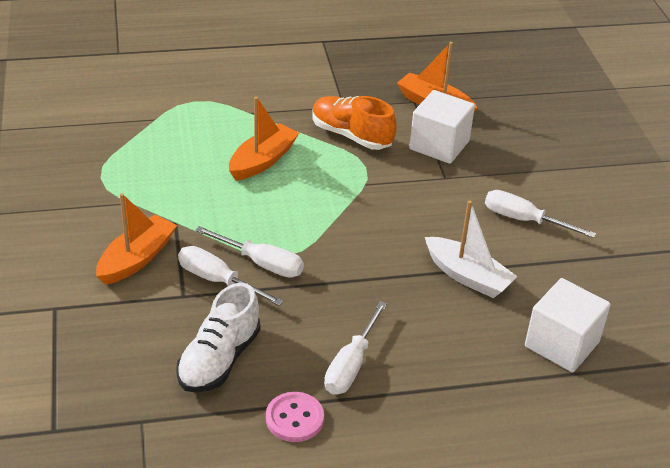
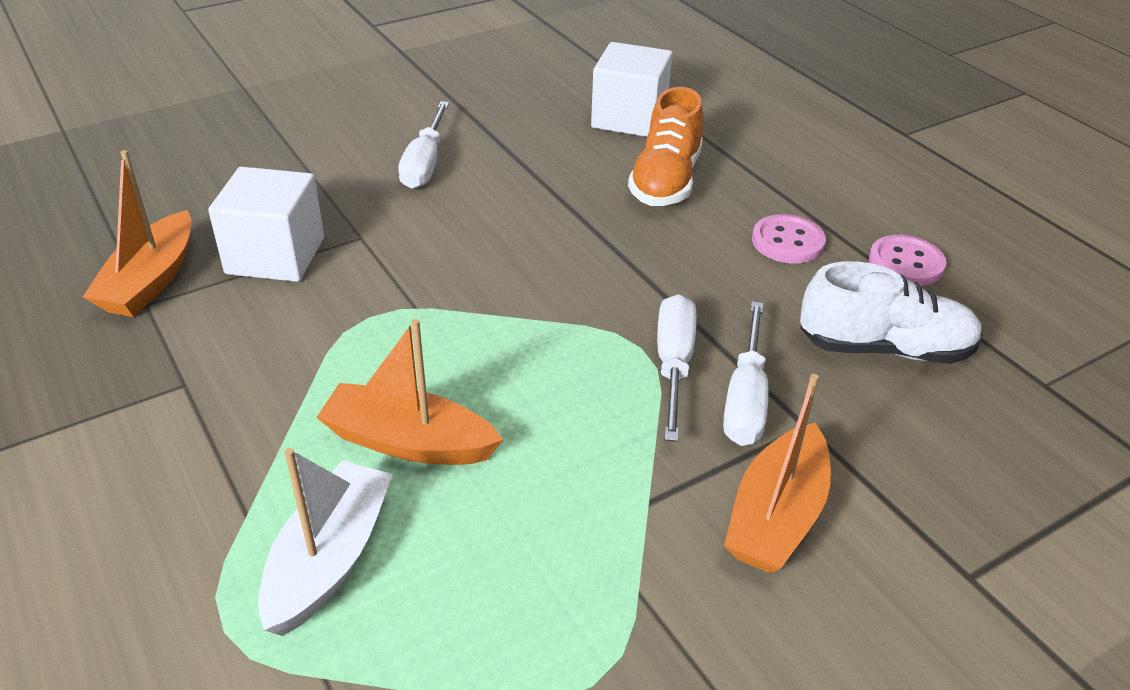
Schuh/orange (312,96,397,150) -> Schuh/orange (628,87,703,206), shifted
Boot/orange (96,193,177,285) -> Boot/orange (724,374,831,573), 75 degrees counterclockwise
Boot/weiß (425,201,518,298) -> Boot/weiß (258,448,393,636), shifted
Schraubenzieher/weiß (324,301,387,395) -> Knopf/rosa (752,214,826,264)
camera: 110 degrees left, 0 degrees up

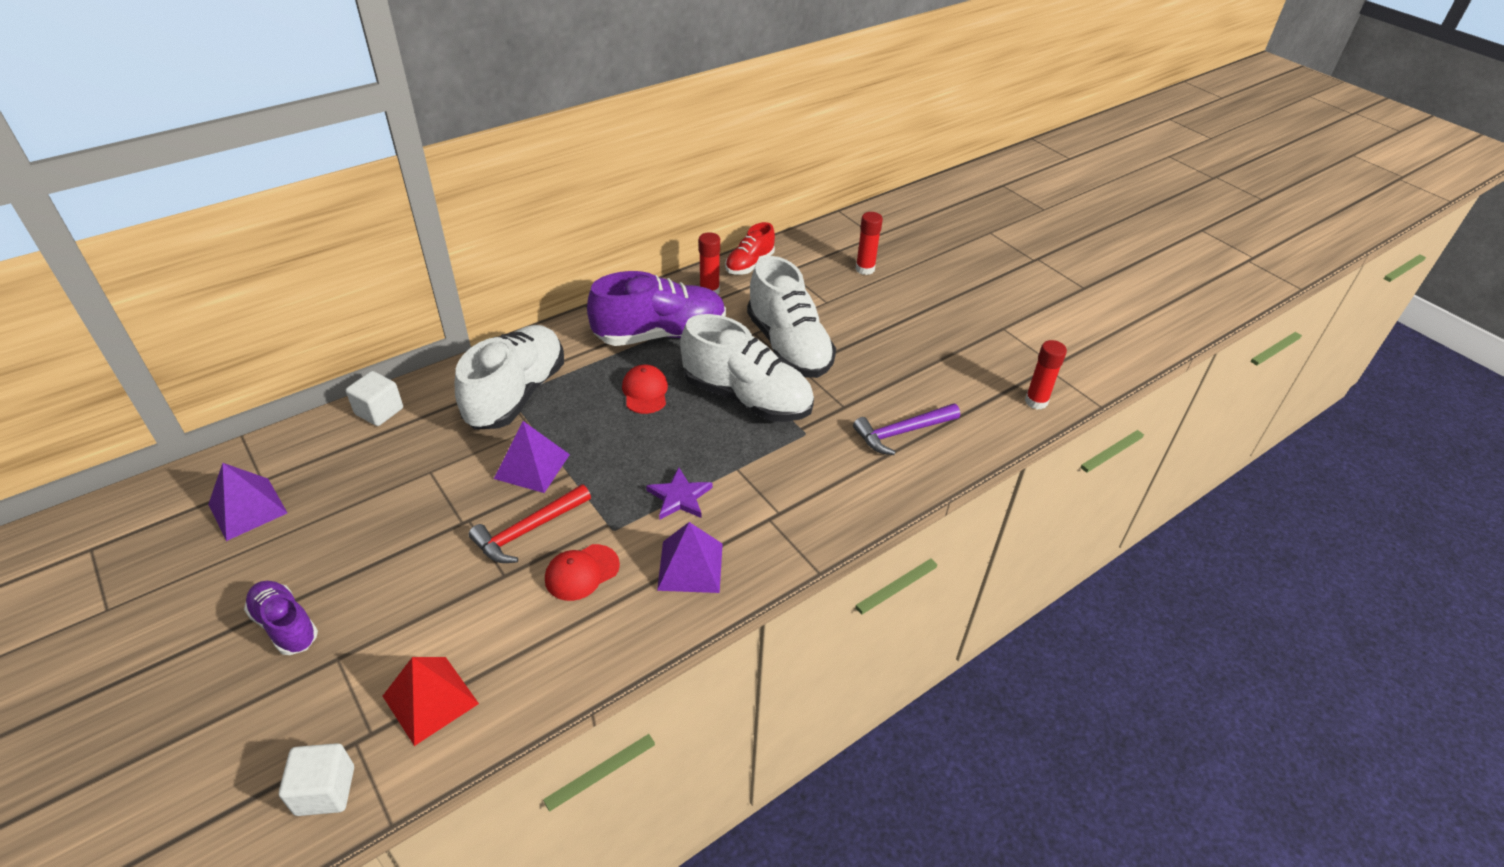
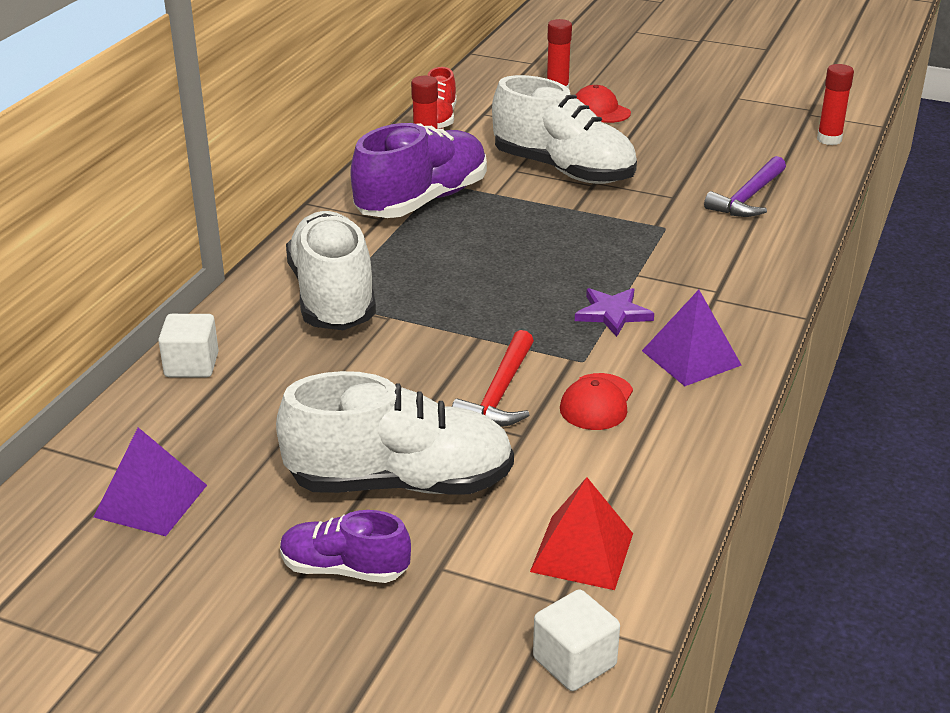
Schuh/weiß (680,314,814,422) -> Schuh/weiß (276,371,514,495), shifted
Kappe/rot (622,364,668,414) -> Kappe/rot (576,85,631,123), shifted
Pyramide/lila (494,421,570,493) -> none
camera: 30 degrees left, 10 degrees down

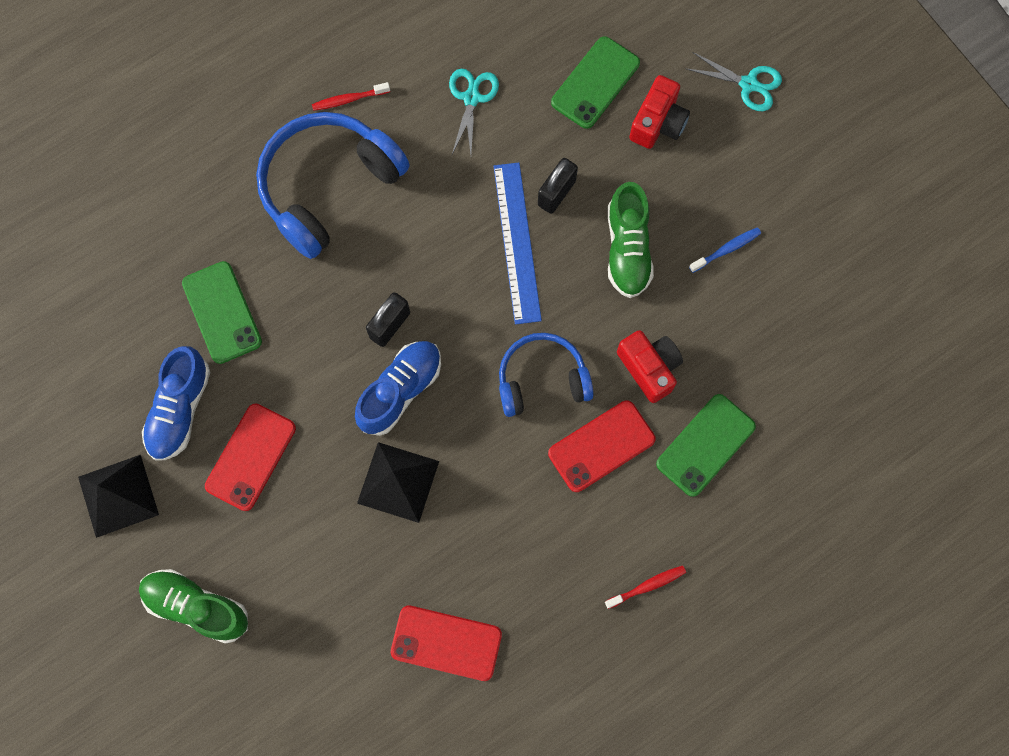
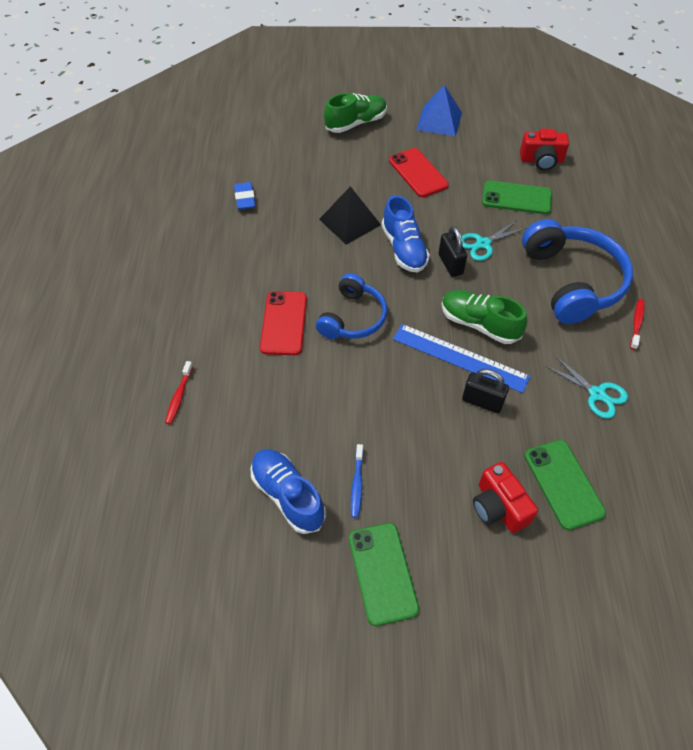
Schere/türkis (685,52,782,111) -> Schere/türkis (462,220,526,261), shifted
Vorhängeschloss/schwarz (538,158,578,214) -> Vorhängeschloss/schwarz (462,369,509,413), 45 degrees counterclockwise
Schuh/grün (608,182,654,298) -> Schuh/grün (441,290,527,344), shifted
Kamera/rot (617,330,683,403) -> Kamera/rot (520,129,569,171), shifted
Schuh/blau (142,346,210,461) -> Schuh/blau (251,449,326,534), shifted
Handy/grün (656,394,756,497) -> Handy/grün (349,523,419,626), shifted
Pyramide/schwarz (78,455,159,538) -> Pyramide/blau (416,85,462,136)
Zahnbürste/rot (605,565,686,609) -> Zahnbürste/rot (165,361,193,424), shifted
Handy/rot (391,605,502,681) -> Radiergummi/blau (234,182,256,210)
camera: 125 degrees right, 20 degrees down

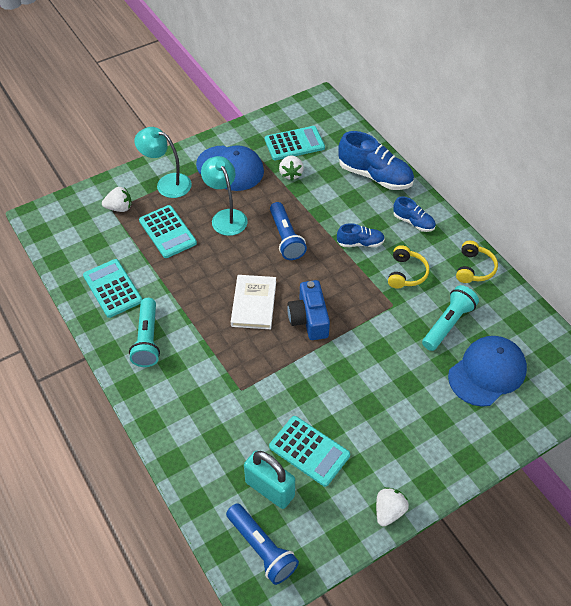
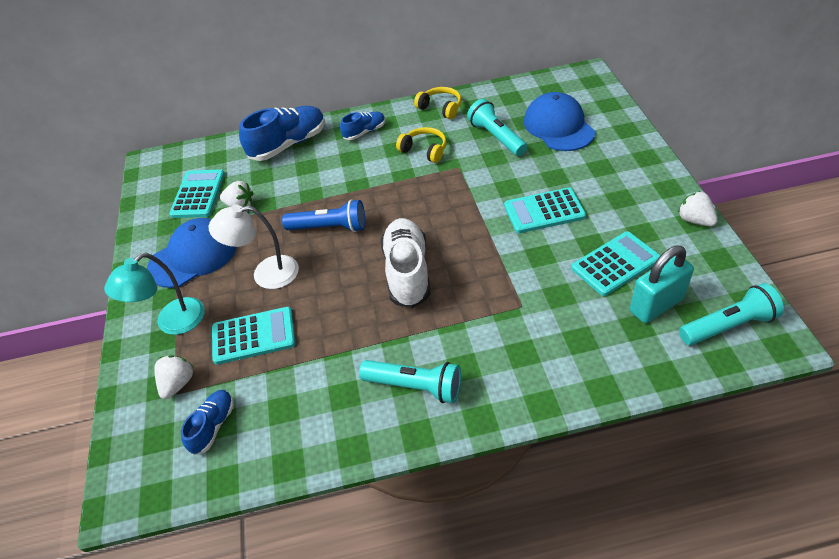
Lampe/türkis (201,156,248,236) -> Lampe/weiß (208,204,299,289)
Schuh/blau (337,223,385,247) -> Schuh/blau (181,390,234,455), shifted
Taschenrechner/türkis (83,259,142,318) -> Taschenrechner/türkis (504,187,586,233), shifted
Buch/weiß (231,275,276,329) -> Schuh/weiß (381,218,431,308)
Kamera/blau (287,280,330,340) -> none
Taschenlampe/blau (226,503,299,585) -> Taschenlampe/türkis (679,283,784,345)
camera: 65 degrees left, 5 degrees down

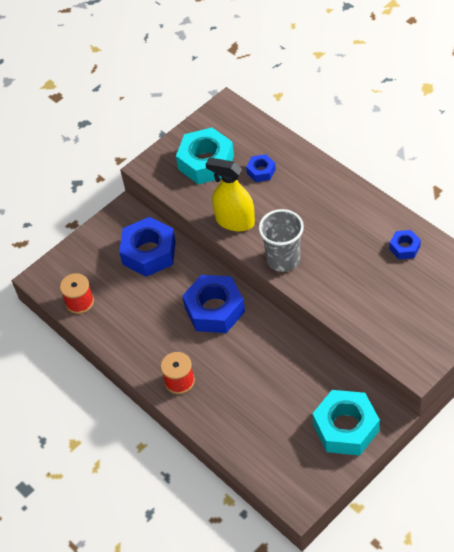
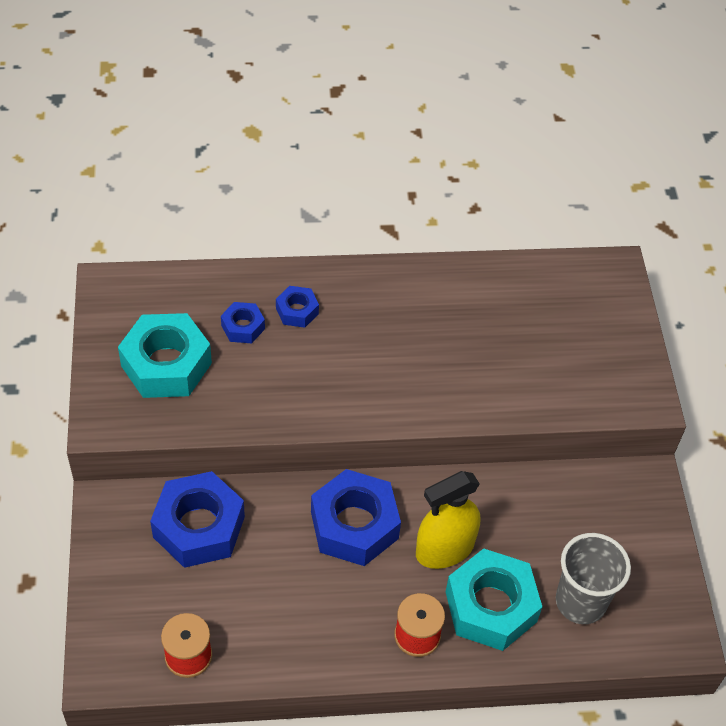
Sprühflasche/gelb (206,158,255,231) -> Sprühflasche/gelb (416,471,480,569), shifted
Becher/grau (259,209,304,272) -> Becher/grau (556,533,631,624), shifted
Sechskantmutter/blau (389,230,421,259) -> Sechskantmutter/blau (276,286,319,328), shifted
Sechskantmutter/türkis (312,390,380,455) -> Sechskantmutter/türkis (446,548,542,651), shifted
camera: 60 degrees left, 0 degrees up

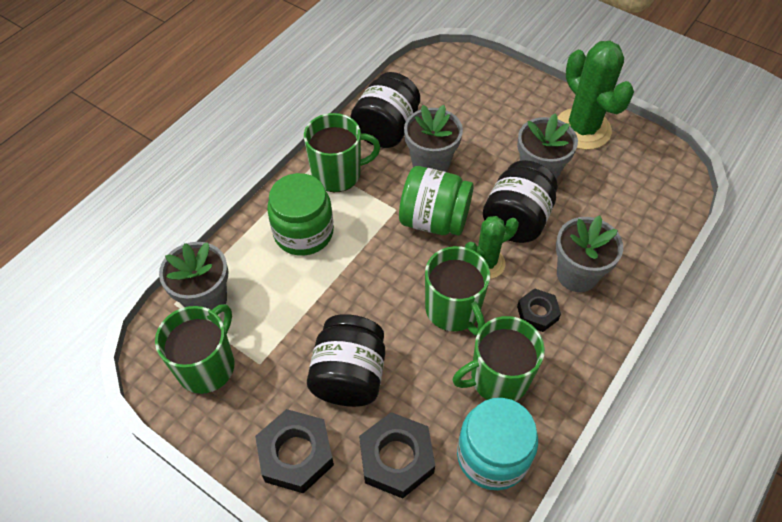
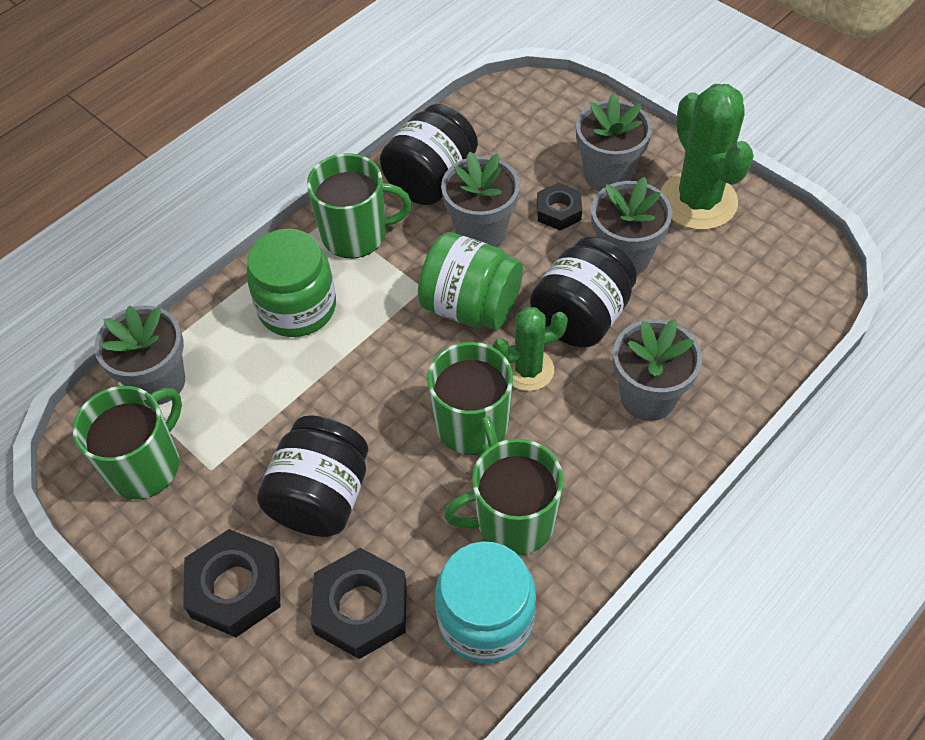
Sechskantmutter/schwarz (517,288,561,332) -> Sechskantmutter/schwarz (537,183,582,230), shifted
none -> Blumentopf/grau (576,93,652,191)
camera: 10 degrees right, 0 degrees up

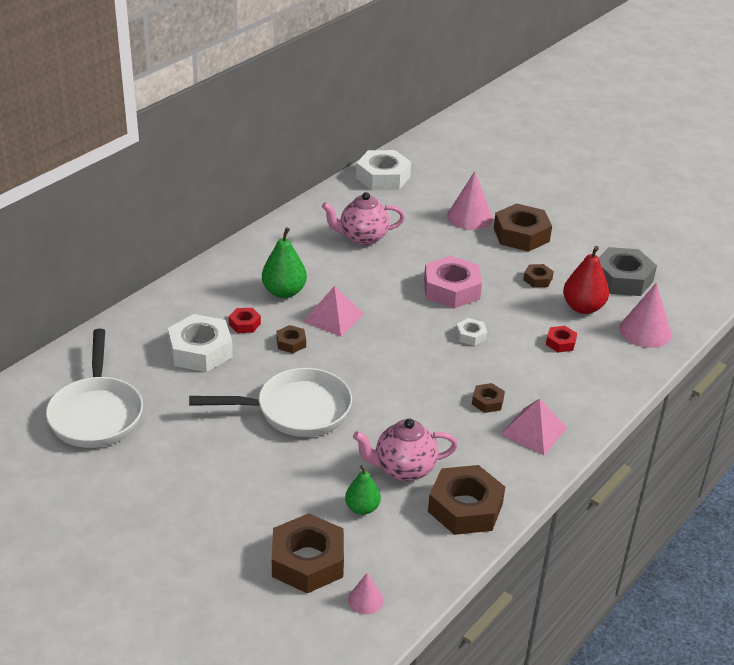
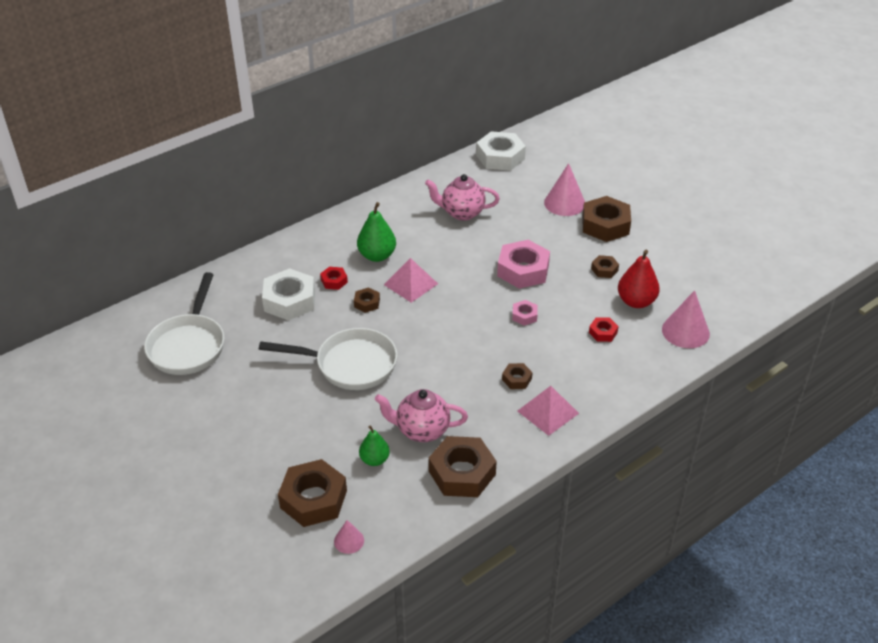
Sechskantmutter/grau (599,247,657,296) -> none
Sechskantmutter/weiß (456,318,487,346) -> Sechskantmutter/rosa (512,300,538,326)
camera: 15 degrees right, 5 degrees up

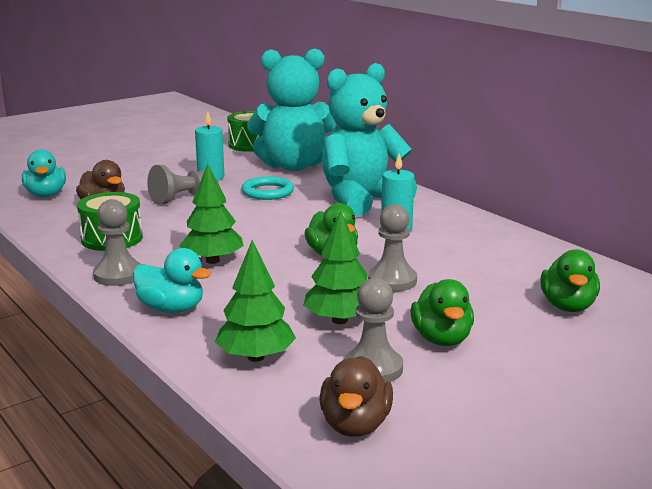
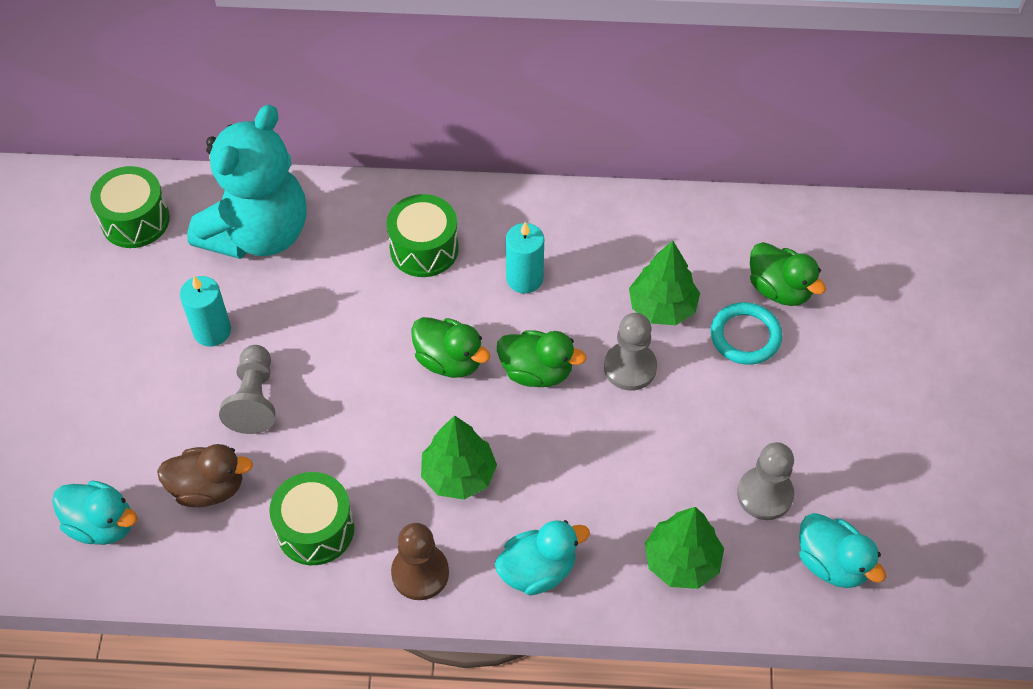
Teddybär/türkis (322,63,417,216) -> Trommel/grün (387,194,459,277)
Ring/türkis (242,176,294,200) -> Ring/türkis (710,302,783,365), shifted
Bauer/grau (93,199,141,286) -> Bauer/braun (391,523,449,600)
Baum/grün (303,211,368,324) -> Baum/grün (629,241,700,325), shifted
Ente/grün (410,279,474,346) -> Ente/grün (411,317,490,378), shifted
Ente/braun (319,356,393,437) -> Ente/türkis (799,513,886,588)
camera: 50 degrees left, 35 degrees up

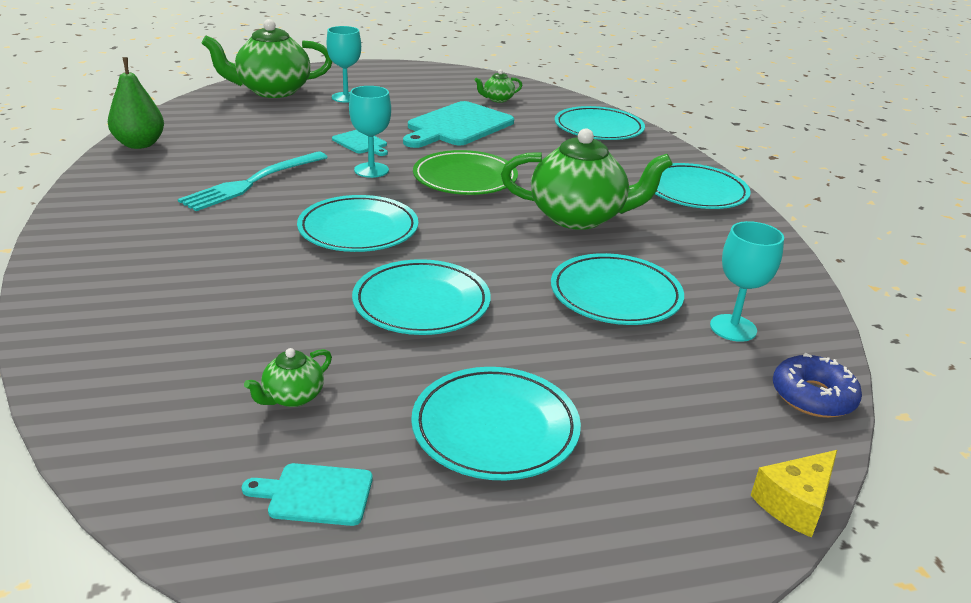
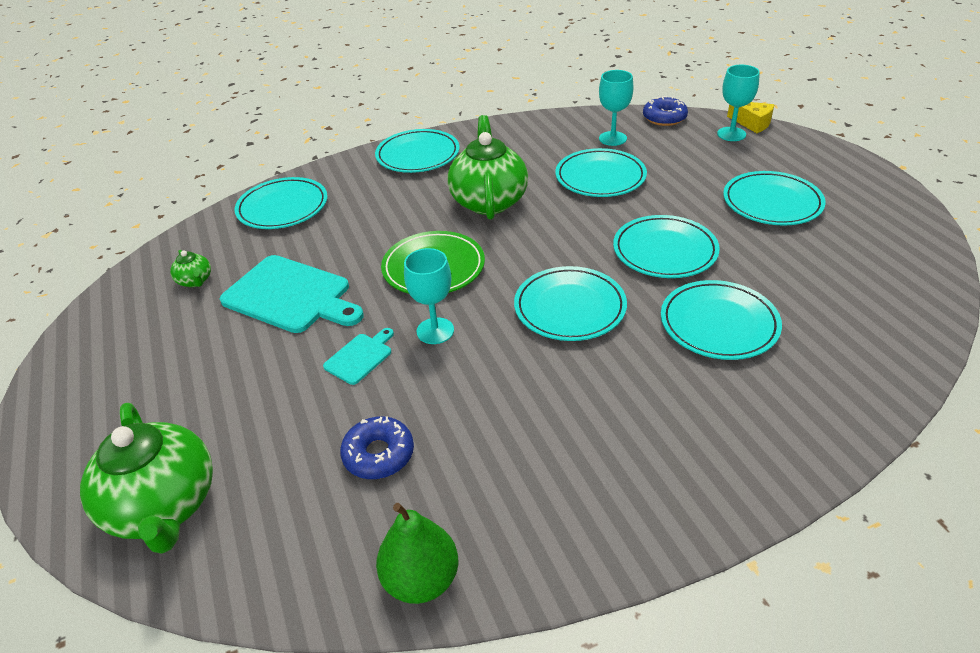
Kelch/türkis (327,26,361,103) -> Kelch/türkis (717,65,760,141), shifted
Gabel/türkis (178,152,328,211) -> none
Teekanne/grün (244,348,332,407) -> none
Schneidebrett/türkis (242,463,373,526) -> none
none -> Teller/türkis (661,280,782,360)
none -> Donut/blau (340,416,414,479)
camera: 95 degrees left, 10 degrees up

